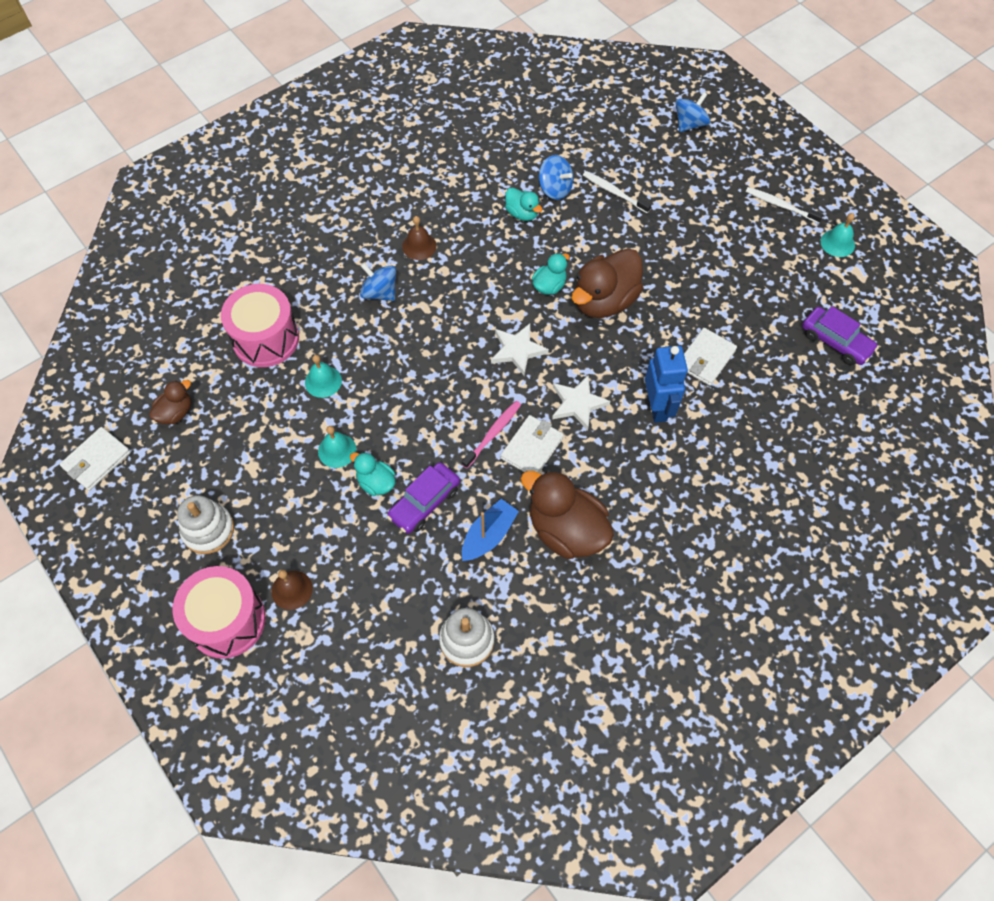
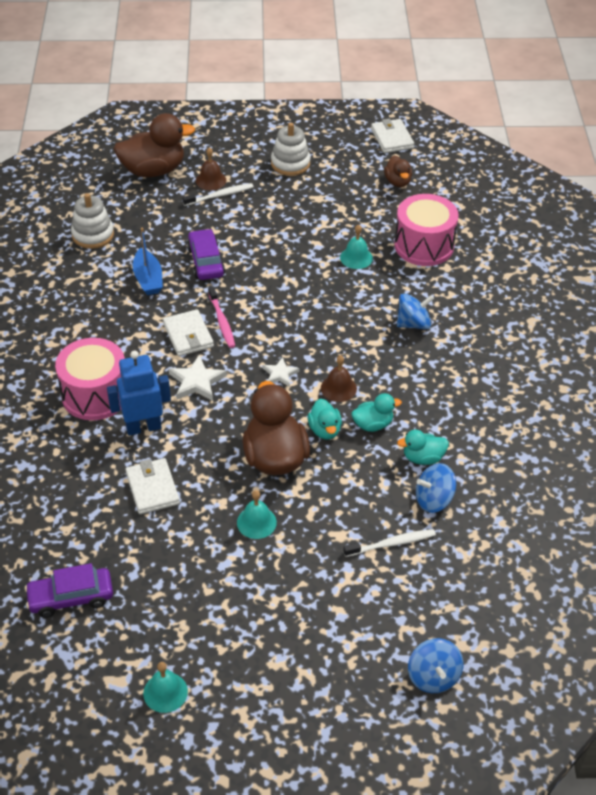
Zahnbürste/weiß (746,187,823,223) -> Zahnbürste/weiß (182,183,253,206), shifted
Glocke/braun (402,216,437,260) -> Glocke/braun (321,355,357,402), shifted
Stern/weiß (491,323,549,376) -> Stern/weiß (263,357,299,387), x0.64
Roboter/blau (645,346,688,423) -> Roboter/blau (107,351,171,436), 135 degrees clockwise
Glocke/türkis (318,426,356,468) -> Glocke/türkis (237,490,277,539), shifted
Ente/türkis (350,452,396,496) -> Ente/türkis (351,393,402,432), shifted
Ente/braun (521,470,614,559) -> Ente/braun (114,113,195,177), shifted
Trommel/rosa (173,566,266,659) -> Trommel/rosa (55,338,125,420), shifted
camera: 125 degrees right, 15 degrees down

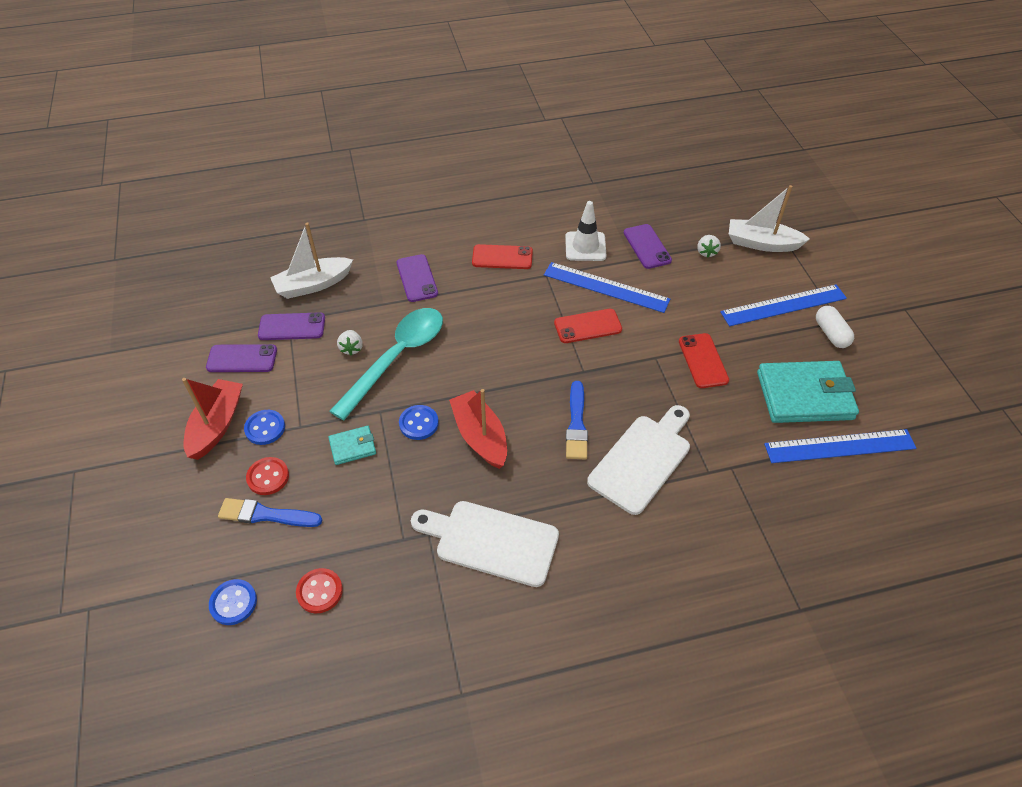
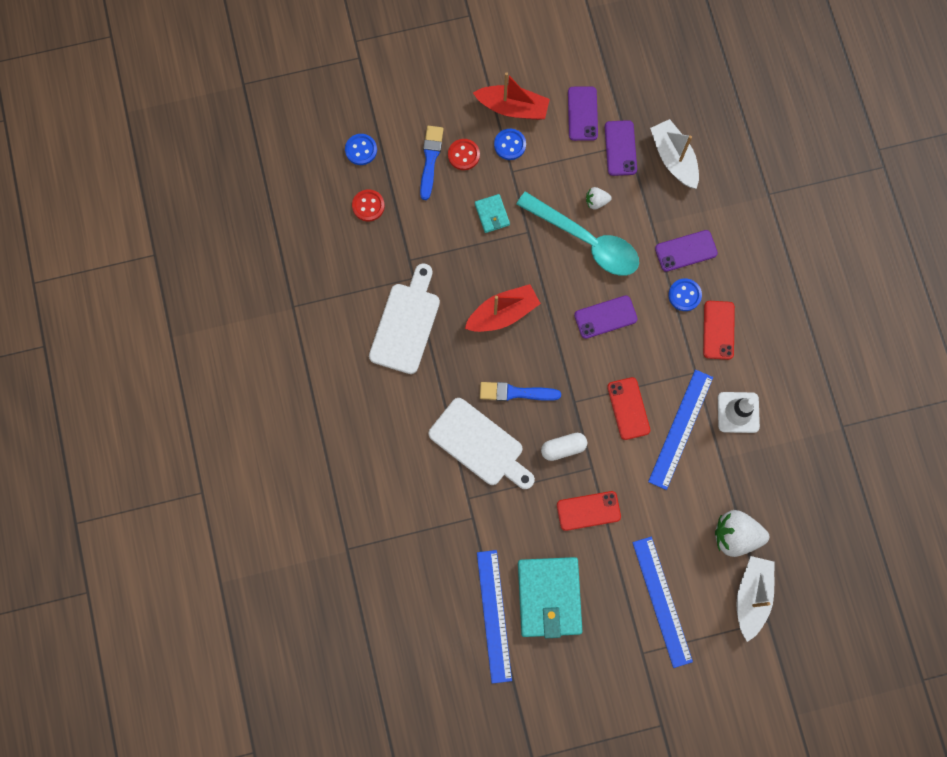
Handy/lila (624,224,672,269) -> Handy/lila (574,295,637,339), shifted
Erdbeere/weiß (697,235,721,258) -> Erdbeere/weiß (715,510,769,557), x1.96
Kapsel/weiß (816,306,854,348) -> Kapsel/weiß (541,433,587,461), shifted
Knopf/blau (399,405,439,440) -> Knopf/blau (668,278,702,311), shifted
camera: 90 degrees right, 25 degrees up

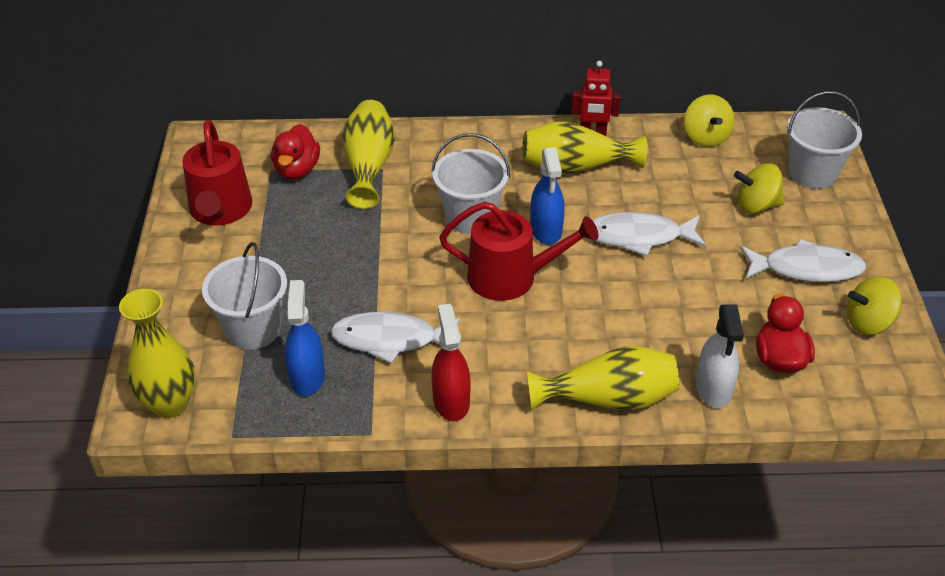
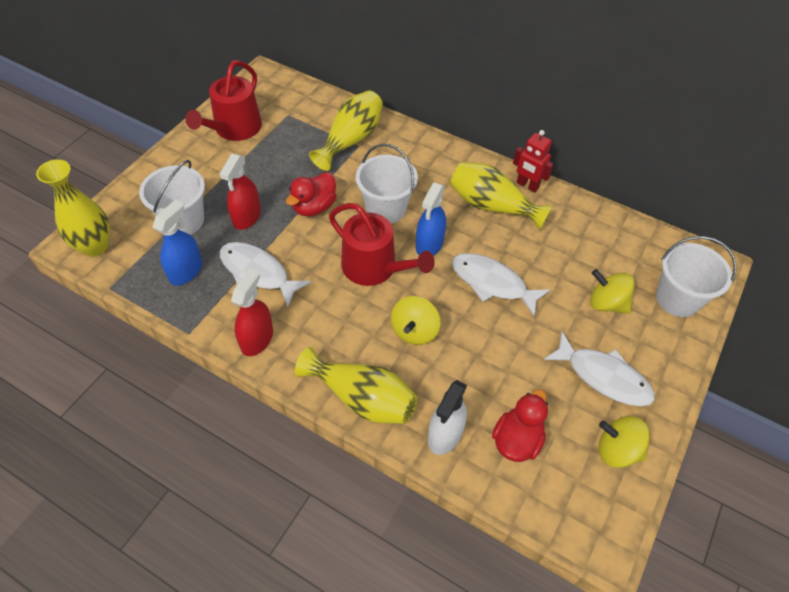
Kreisel/gelb (684,95,735,147) -> Kreisel/gelb (391,296,440,345), shifted
Ente/rot (271,124,320,180) -> Ente/rot (286,172,337,216), shifted
none -> Sprühflasche/rot (220,154,261,230)
camera: 30 degrees right, 10 degrees up

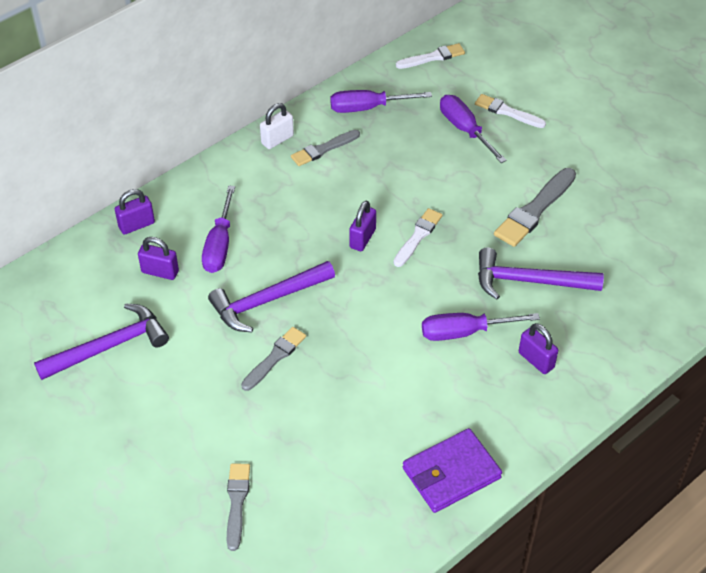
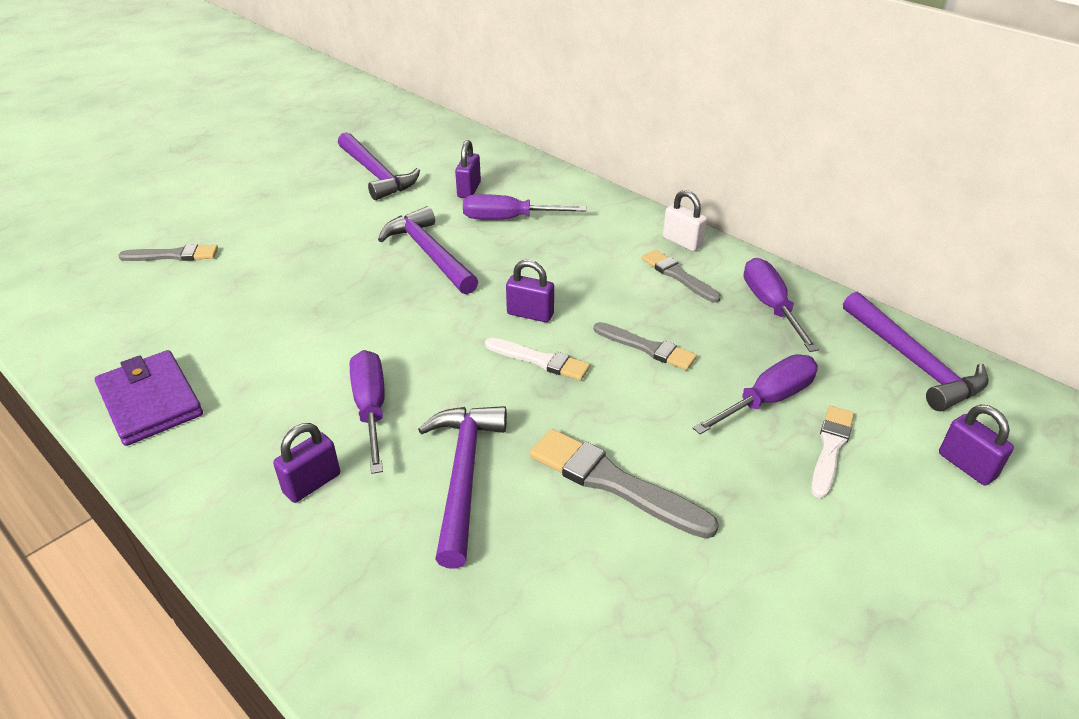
Pinsel/weiß (396,43,465,69) -> Hammer/lila (843,292,989,411)
Vorhängeschloss/lila (115,189,155,235) -> Vorhängeschloss/lila (939,404,1014,485), shifted
Pinsel/grau (241,327,306,391) -> Pinsel/grau (594,322,697,370), shifted
camera: 85 degrees right, 10 degrees down

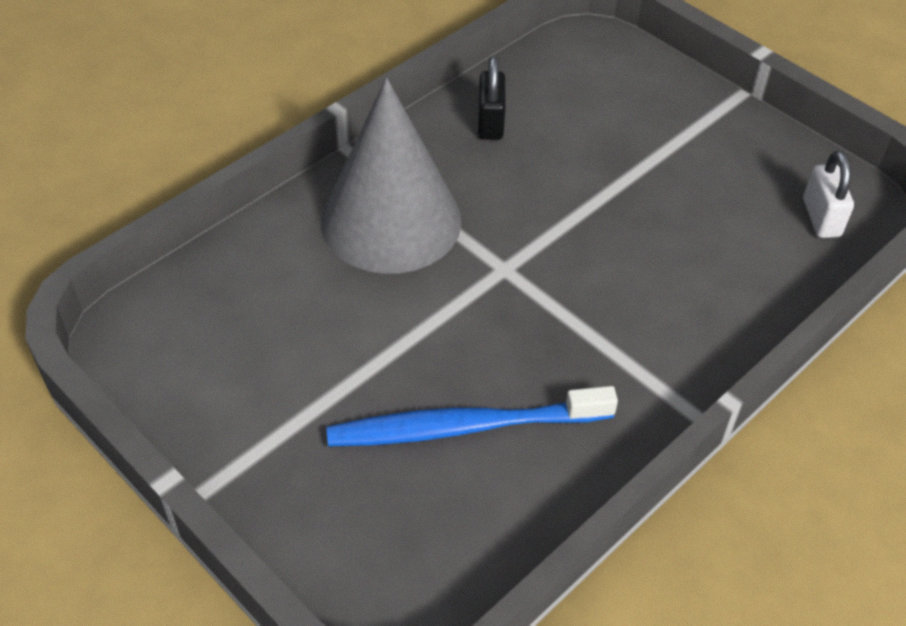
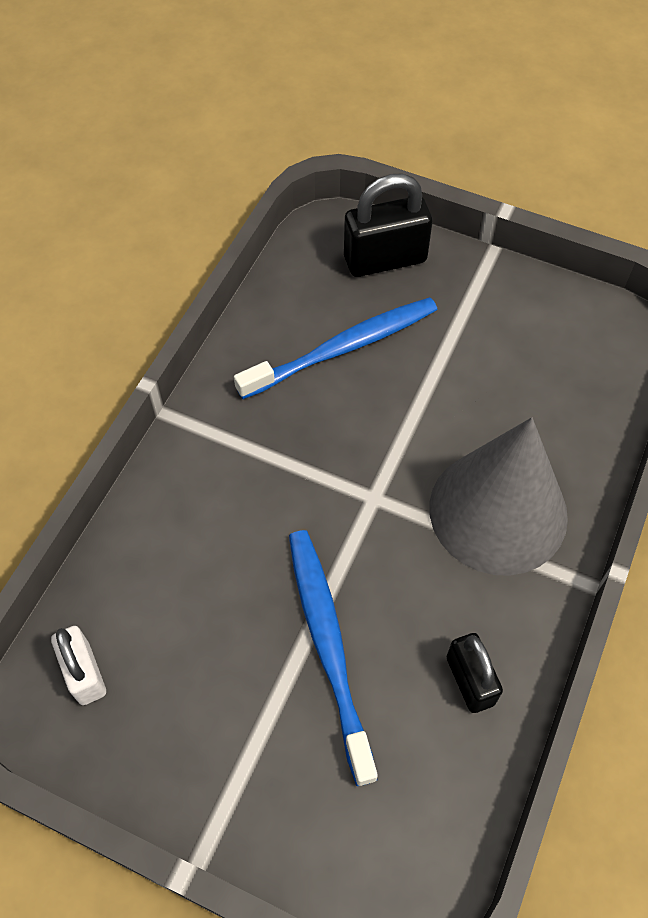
none -> Vorhängeschloss/schwarz (344,173,433,277)
none -> Zahnbürste/blau (289,530,378,786)
camera: 160 degrees right, 10 degrees up

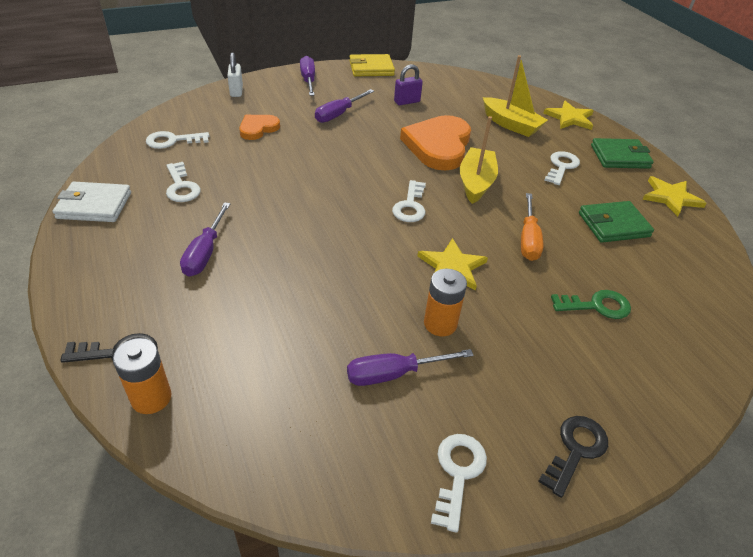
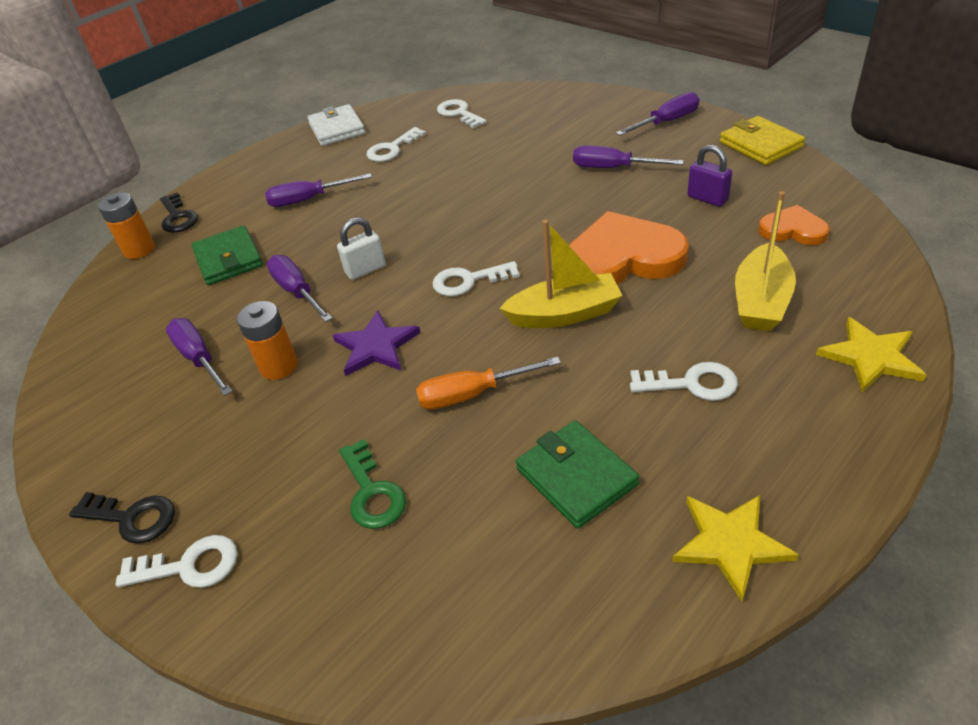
Vorhängeschloss/weiß (227,52,243,97) -> Vorhängeschloss/weiß (337,217,386,280), shifted
Herz/orange (239,115,280,140) -> Herz/orange (758,205,830,245), shifted
Geldbörse/grün (591,138,654,169) -> Geldbörse/grün (192,225,263,285), shifted
Stern/gelb (417,238,488,290) -> Stern/lila (332,310,421,376)
Schlüssel/weiß (431,434,487,533) -> Schlüssel/weiß (116,535,237,588), shifted
none -> Schraubenzieher/lila (267,255,333,322)
camera: 75 degrees right, 0 degrees up

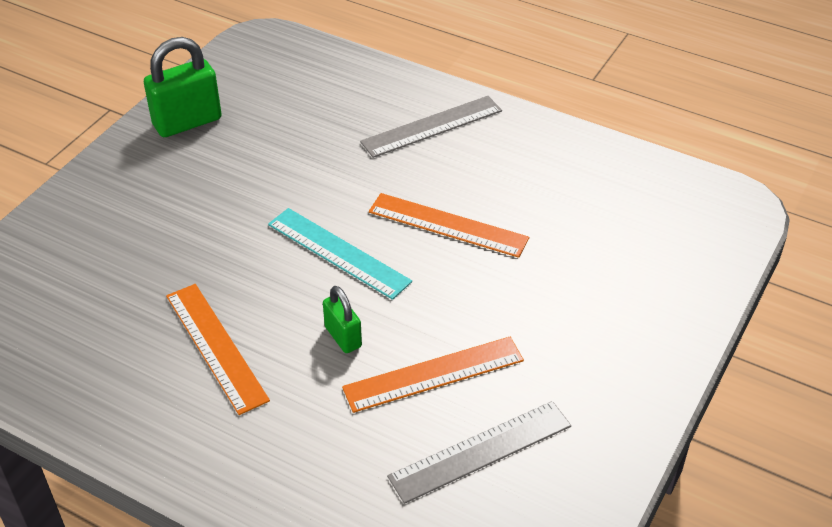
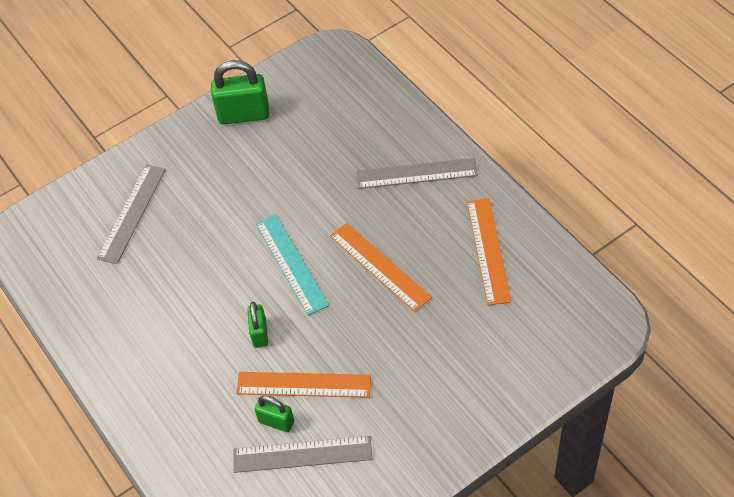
Lineal/orange (166,284,270,415) -> Lineal/orange (467,198,511,305), shifted
none -> Lineal/grau (97,164,166,264)
none -> Vorhängeschloss/grün (254,395,294,432)
camera: 30 degrees right, 10 degrees up

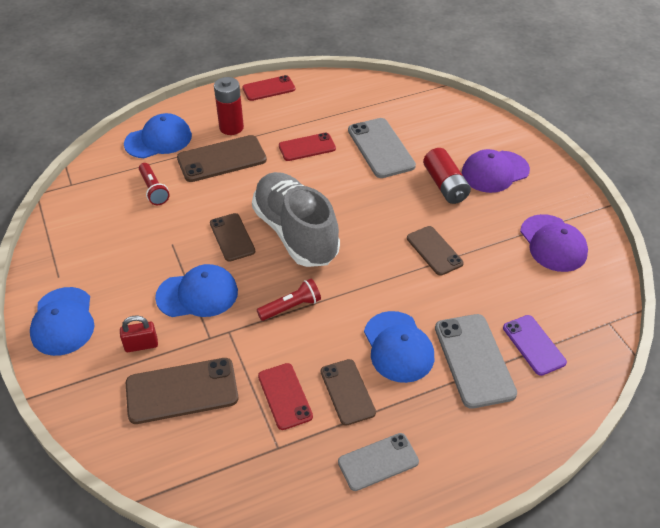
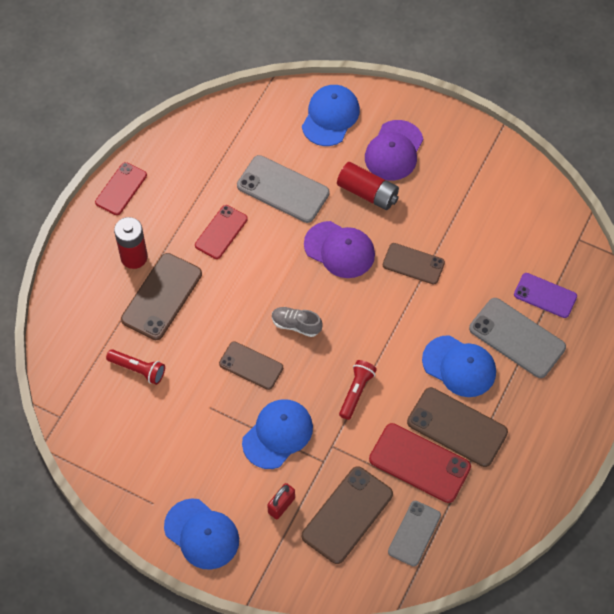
Kappe/blau (124,113,192,158) -> Kappe/blau (302,85,360,146), shifted
Schuh/grau (252,172,340,267) -> Schuh/grau (272,307,323,337), x0.41
Kappe/lila (520,214,588,272) -> Kappe/lila (304,221,375,278), shifted
Handy/braun (321,359,376,426) -> Handy/braun (407,387,508,467), x1.53
Handy/rot (258,363,313,430) -> Handy/rot (369,423,471,503), x1.53
Handy/grau (338,433,419,491) -> Handy/grau (388,501,441,567), shifted
camera: 40 degrees left, 15 degrees up

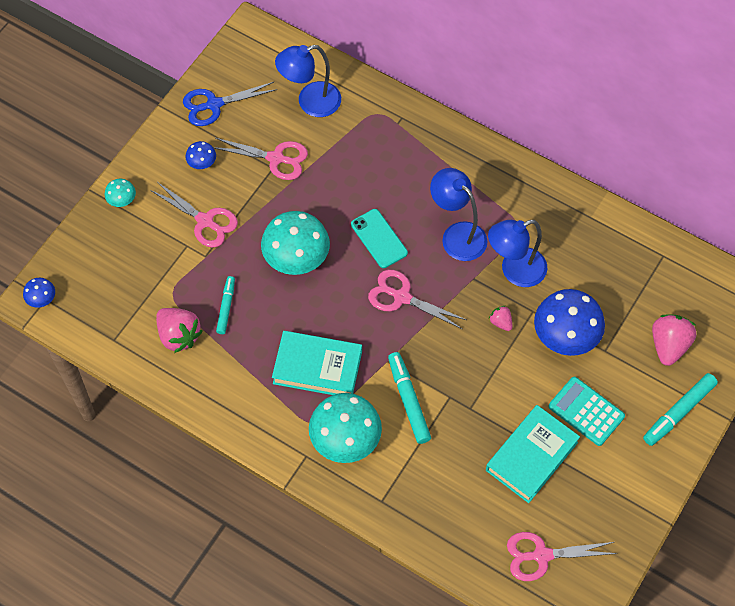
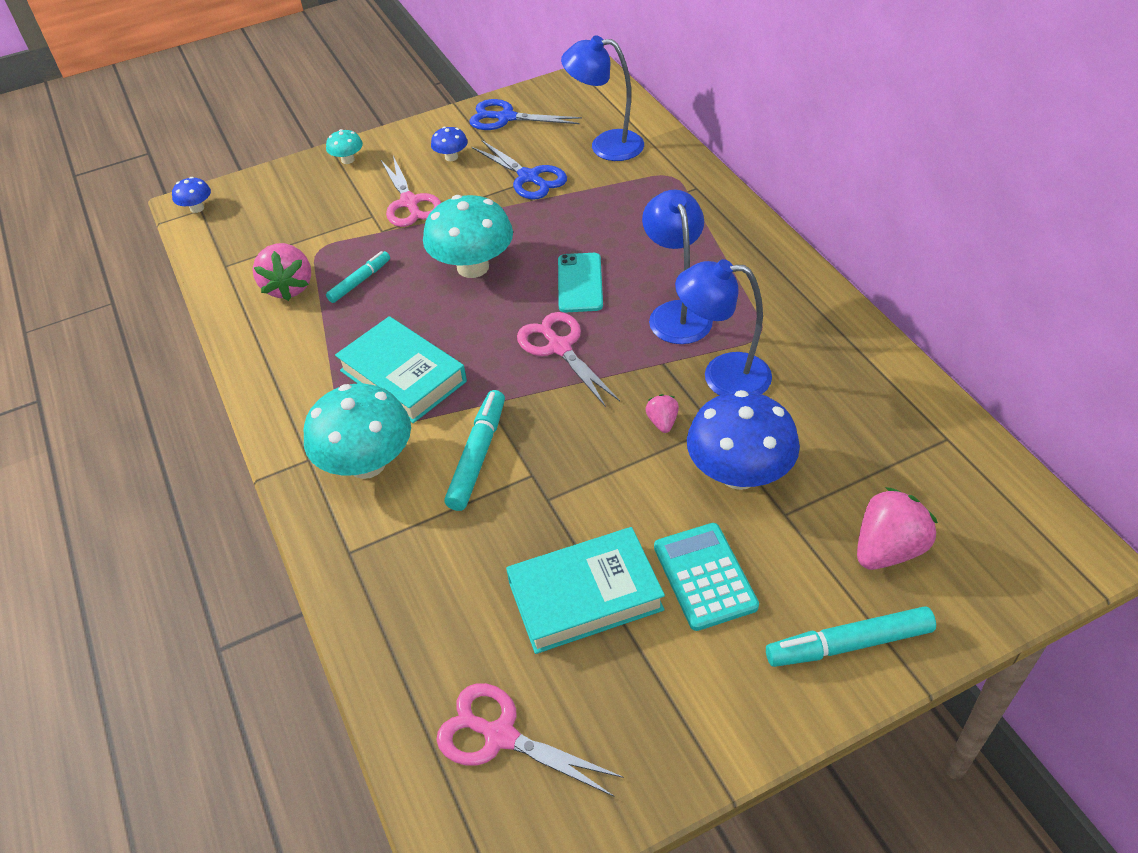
Schere/rosa (213,138,308,180) -> Schere/blau (472,140,567,199)
camera: 35 degrees right, 15 degrees down

